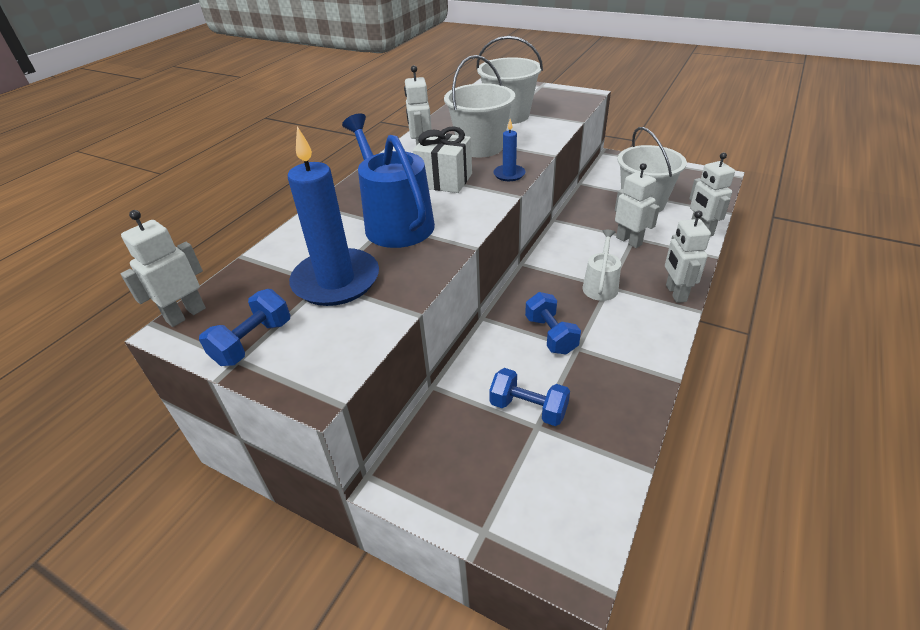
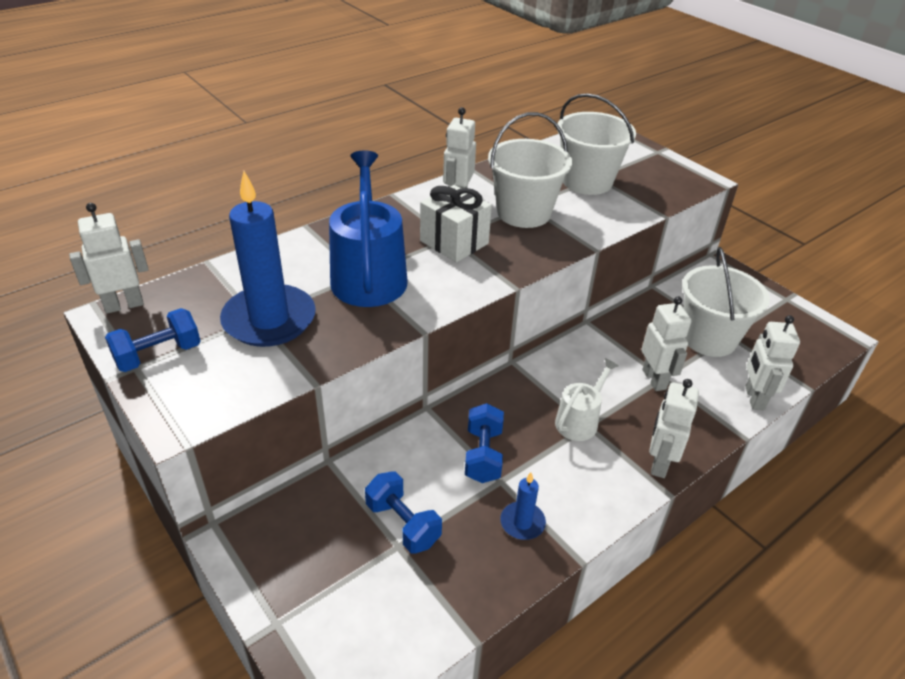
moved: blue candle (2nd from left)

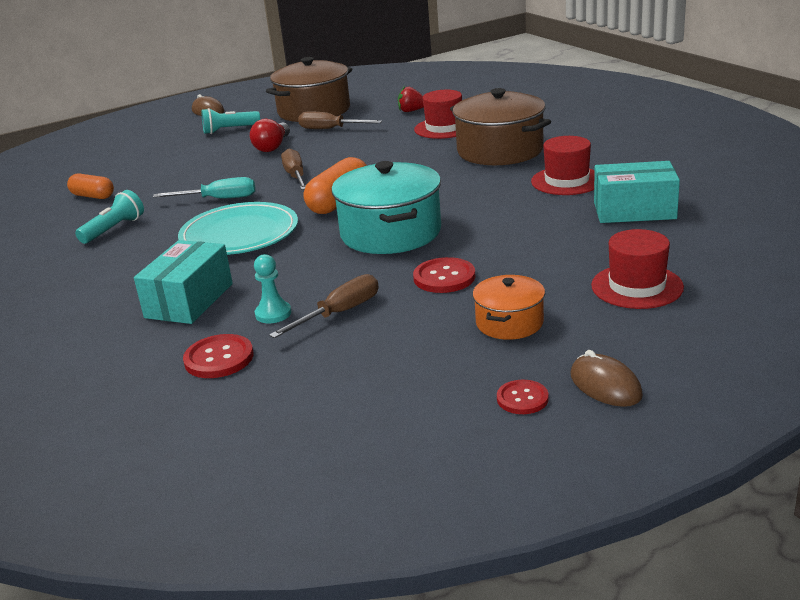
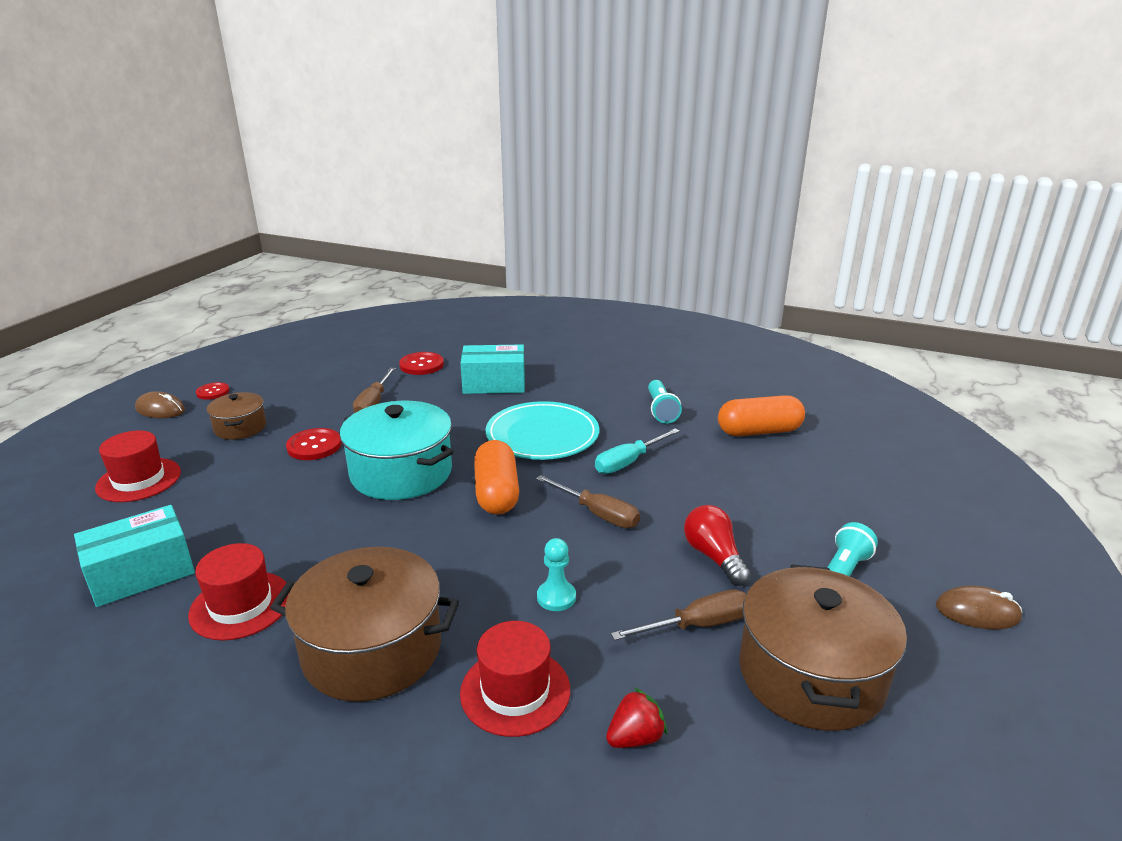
moved: turquoise pawn
recoloured: orange pot to brown pot (1st from left)
turned: turquoise box (1st from left in the first image) 75 degrees counterclockwise
resized: orange capsule (1st from left in the first image) x1.55

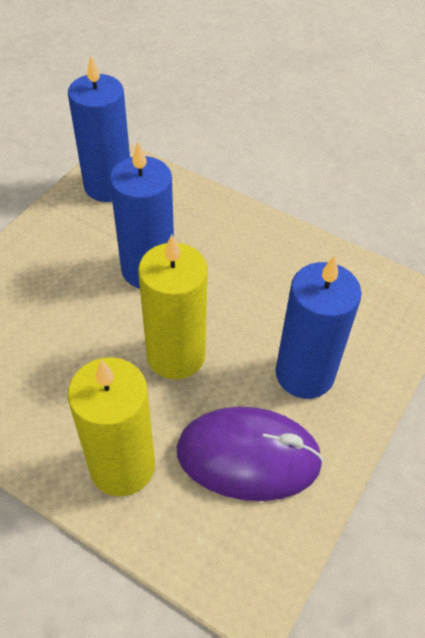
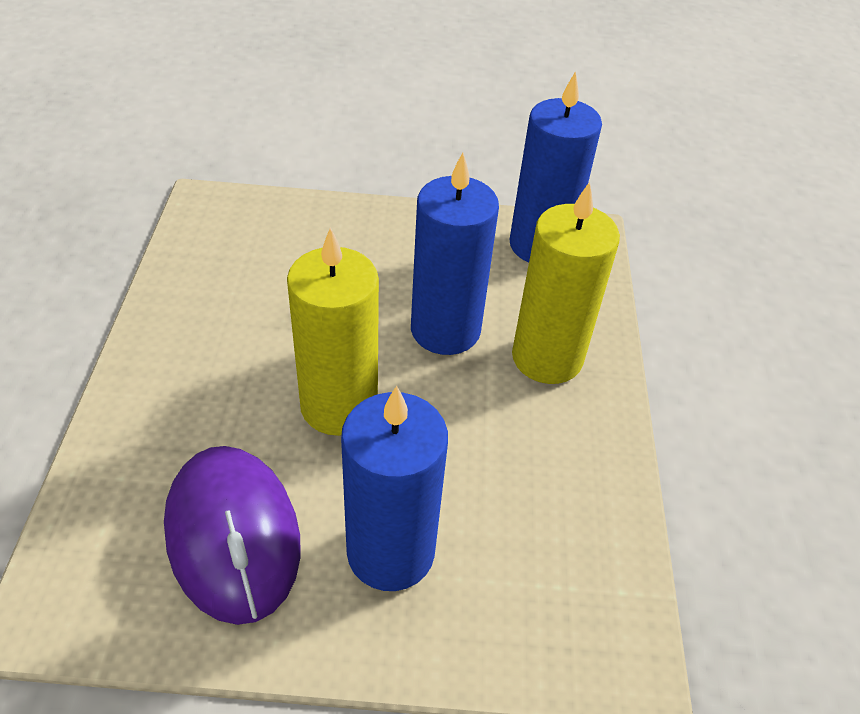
moved: yellow candle (1st from left in the first image) to yellow candle (2nd from left)

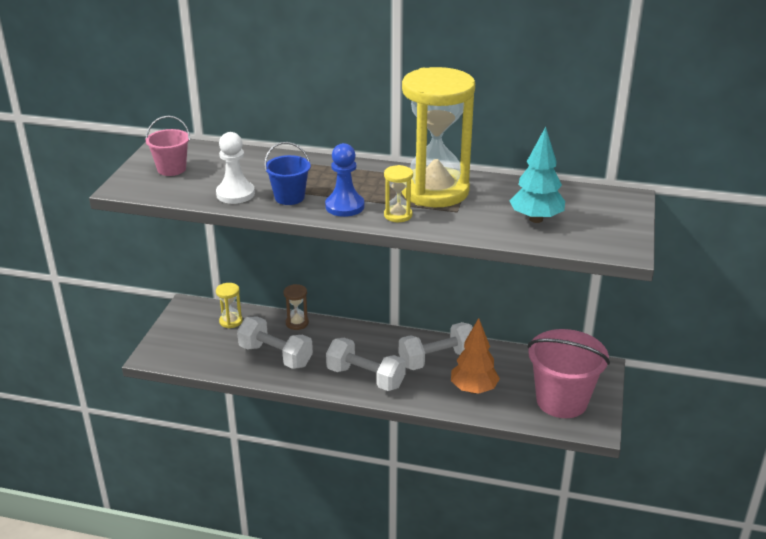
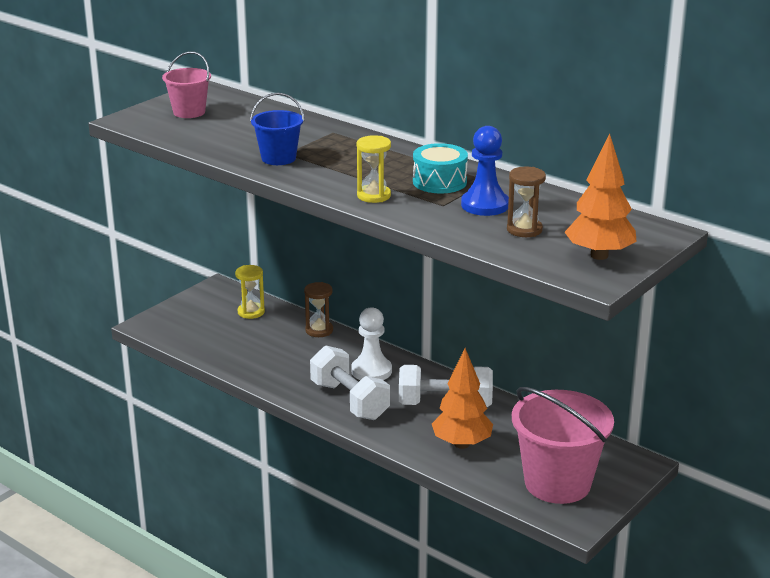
removed: white dumbbell (1st from left)
added: orange tree (2nd from left)
moved: white pawn; blue pawn
replaced: yellow hourglass (3rd from left) to turquoise drum; turquoise tree to brown hourglass (2nd from left)

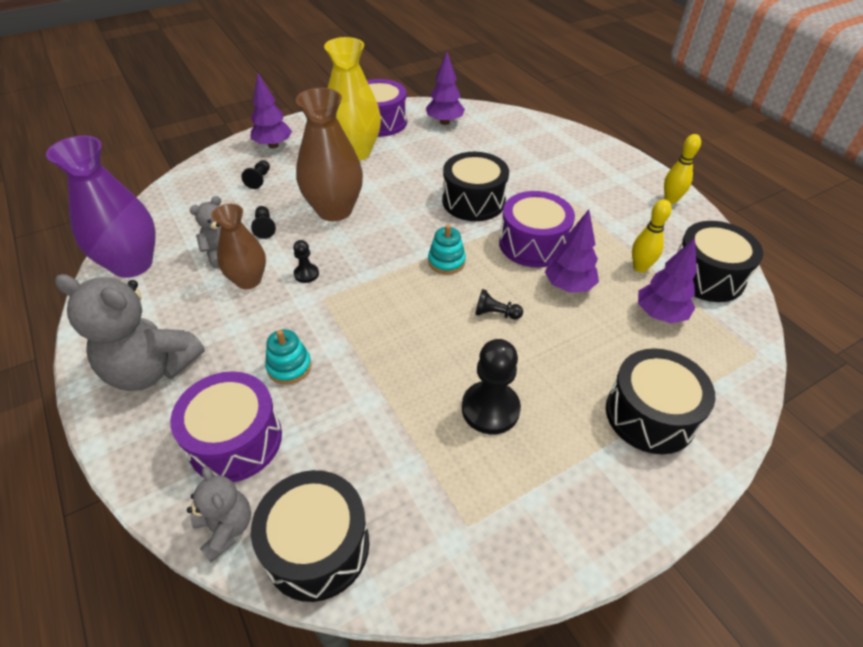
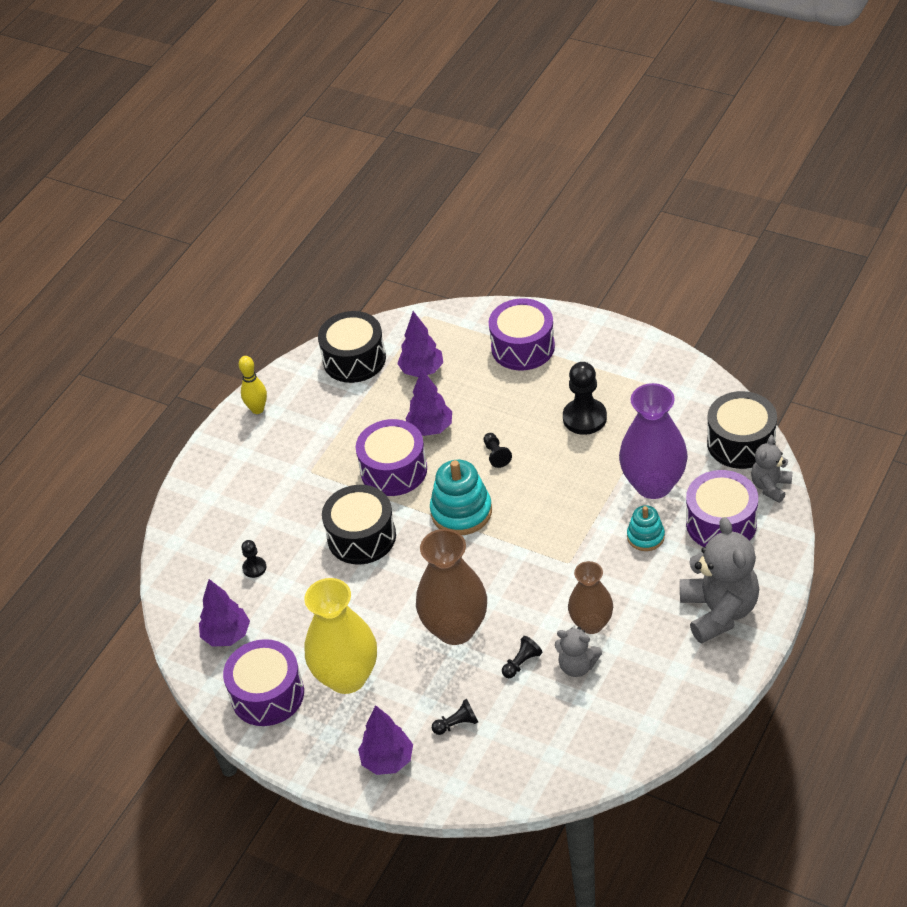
removed: yellow bowling pin (1st from left)
moved: purple vase; black pawn (3rd from left in the first image) to black pawn (1st from left)
recoloured: black drum (3rd from left) to purple drum (3rd from left)
resized: turquoise stacking toy (2nd from left in the first image) x1.68

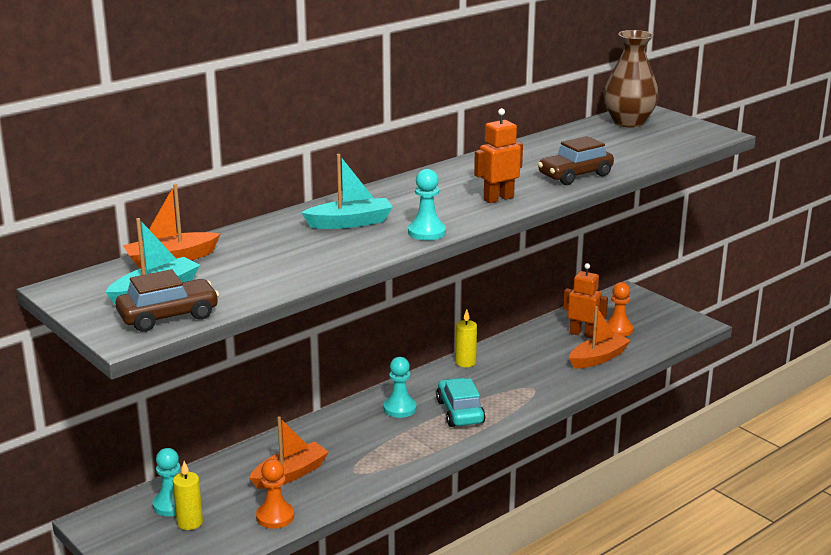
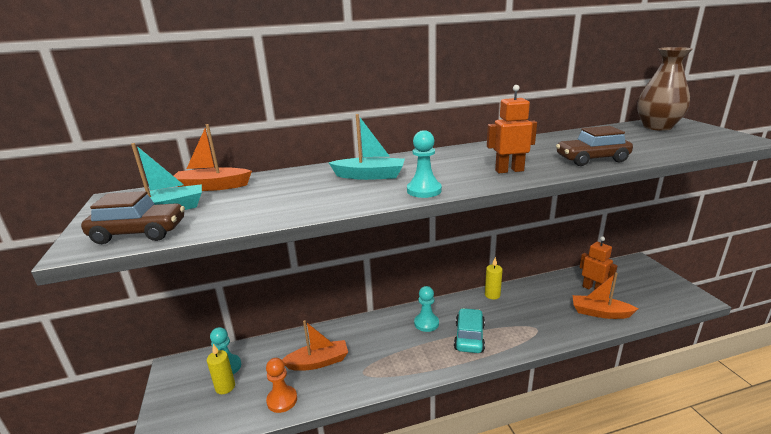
removed: orange pawn (2nd from left)
turned: orange boat (3rd from left) 150 degrees counterclockwise

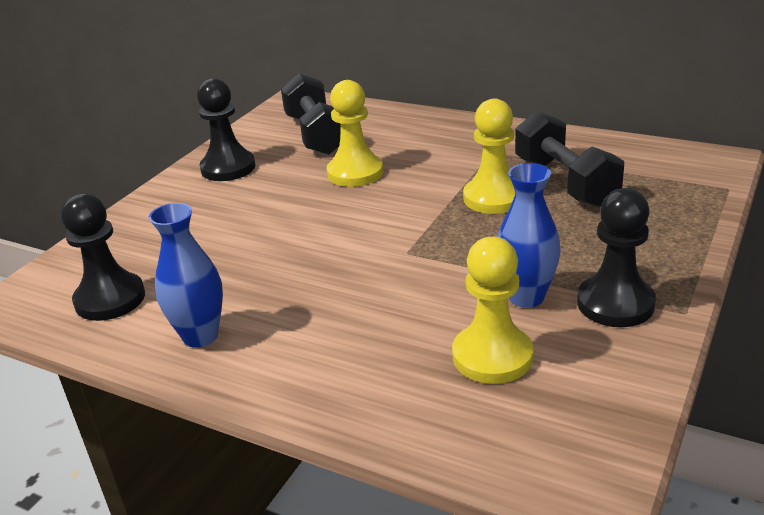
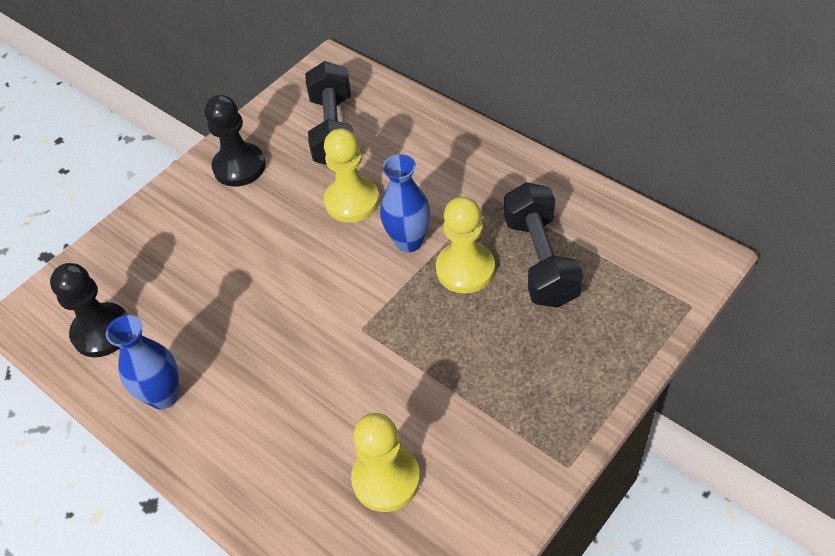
removed: black pawn (3rd from left)
moved: blue vase (2nd from left)

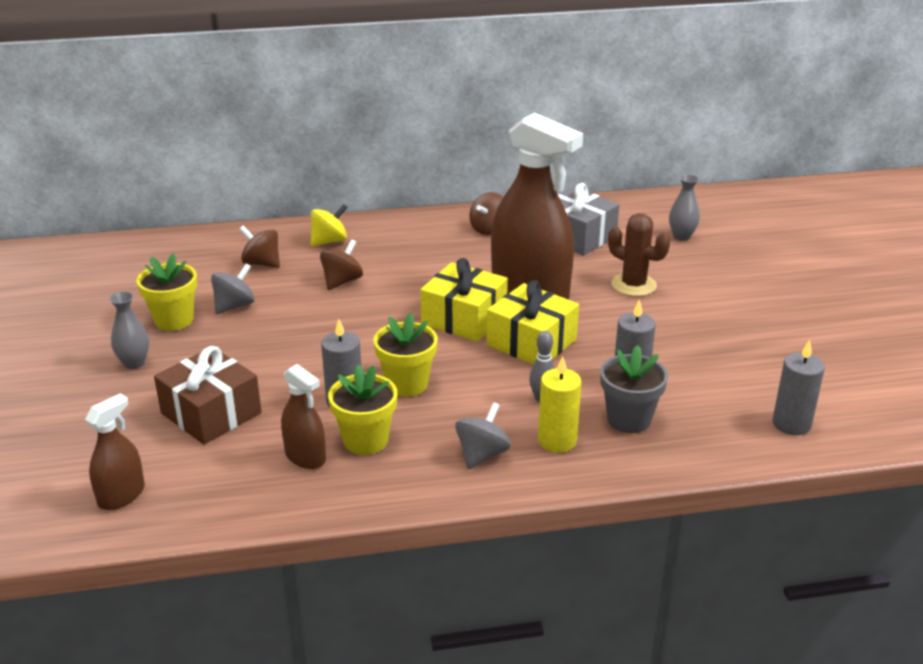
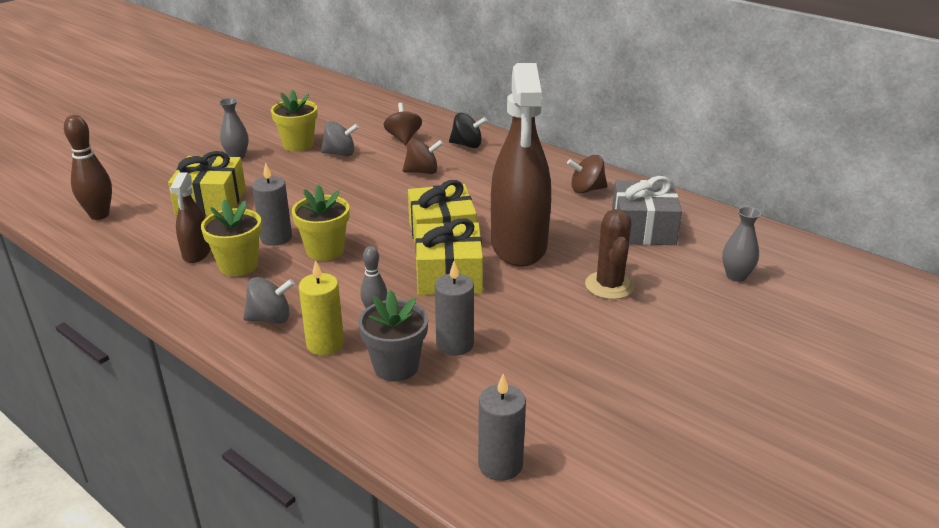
replaced: brown spray bottle (1st from left) to brown bowling pin
recoloured: brown gift to yellow gift (1st from left); yellow spinning top to black spinning top

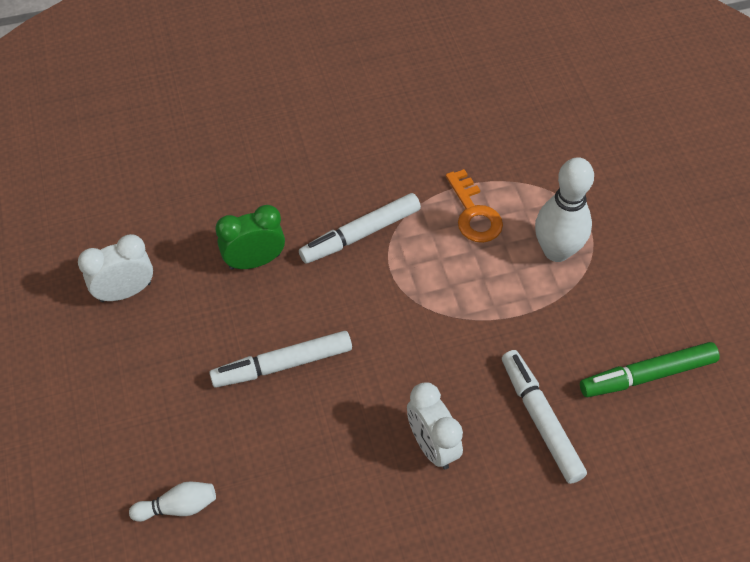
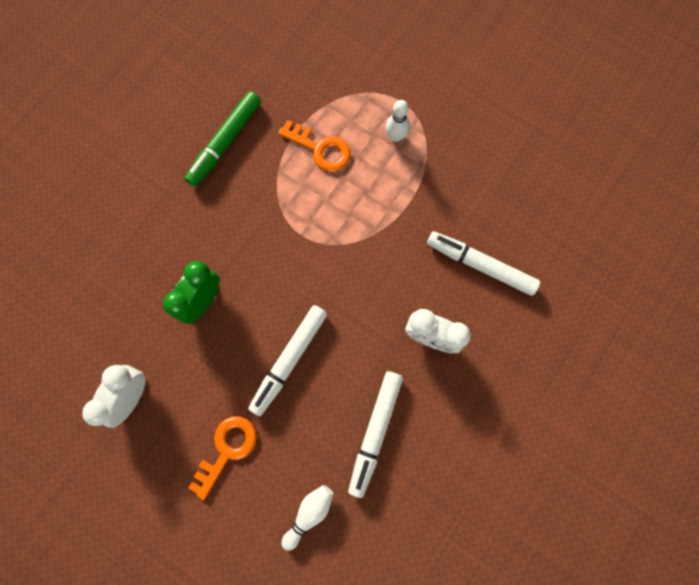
added: orange key (1st from left)
moved: white marker (2nd from left); green marker
resized: white bowling pin (2nd from left) x0.53

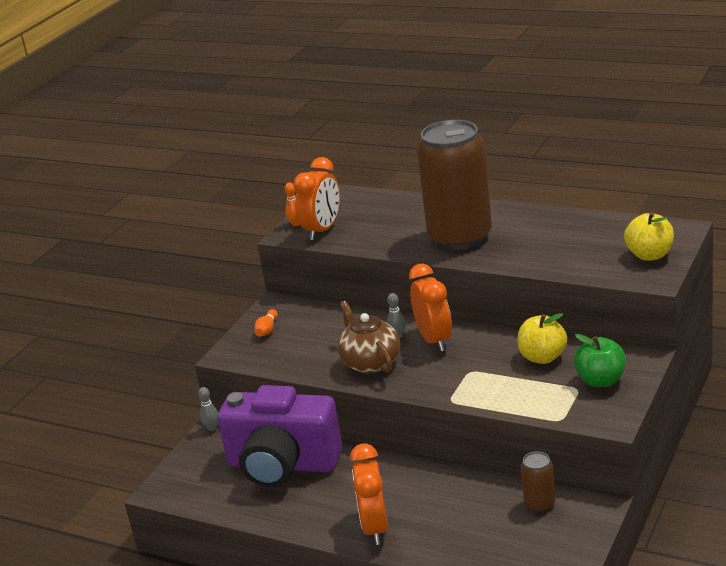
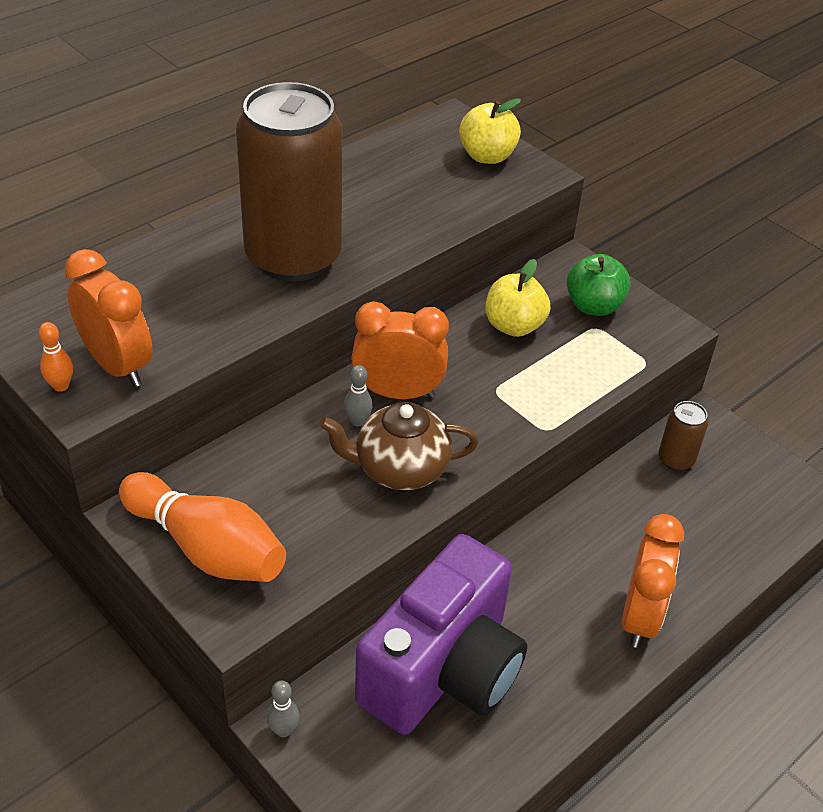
turned: orange clock (2nd from left in the first image) 90 degrees counterclockwise
resized: orange bowling pin (1st from left in the first image) x2.42

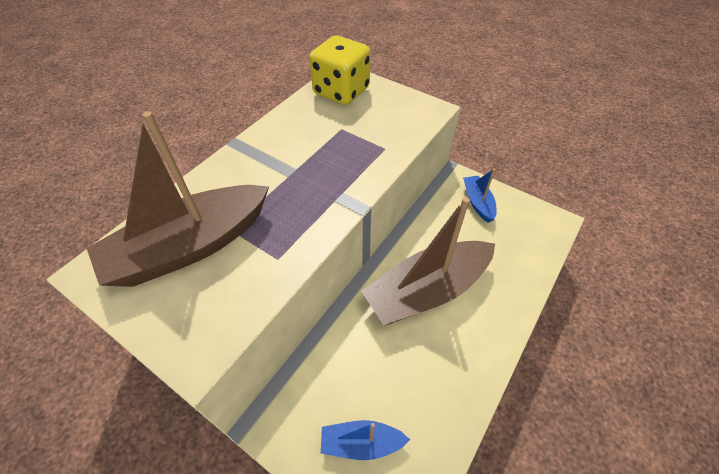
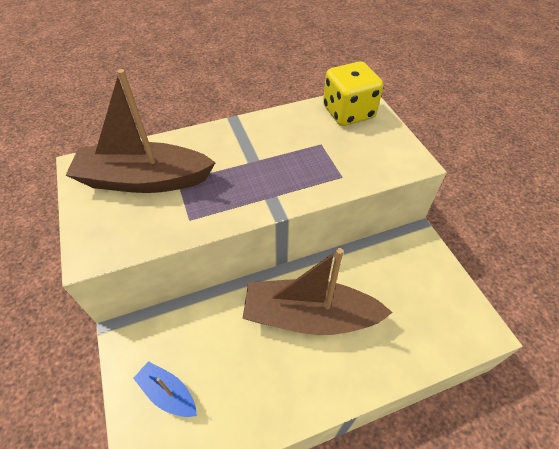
removed: blue boat (2nd from left)

